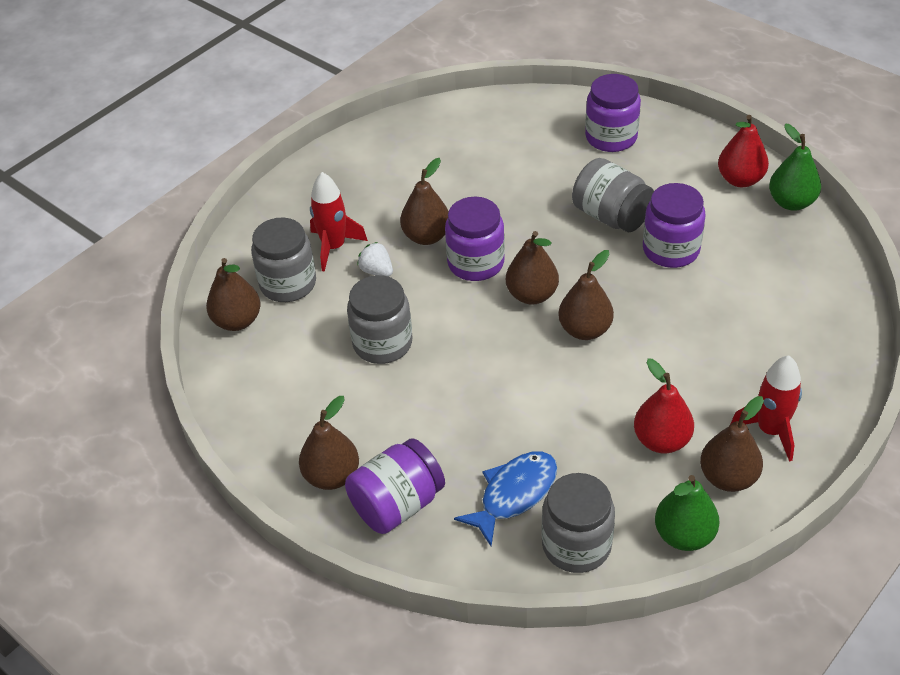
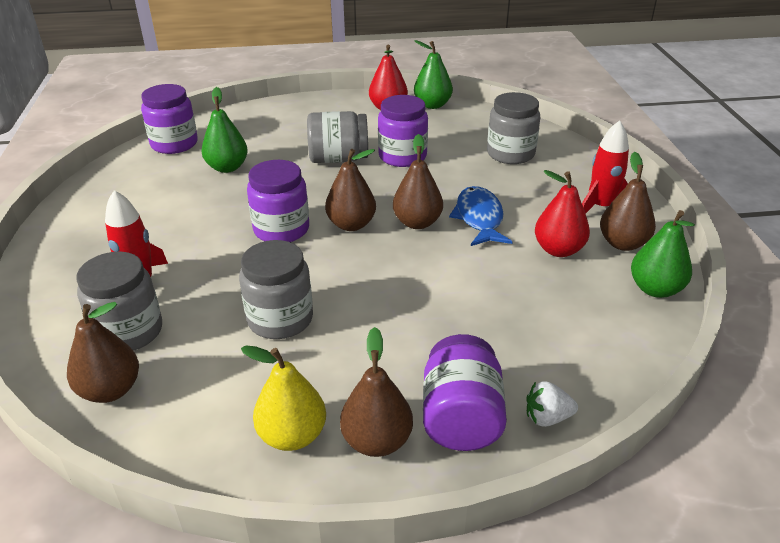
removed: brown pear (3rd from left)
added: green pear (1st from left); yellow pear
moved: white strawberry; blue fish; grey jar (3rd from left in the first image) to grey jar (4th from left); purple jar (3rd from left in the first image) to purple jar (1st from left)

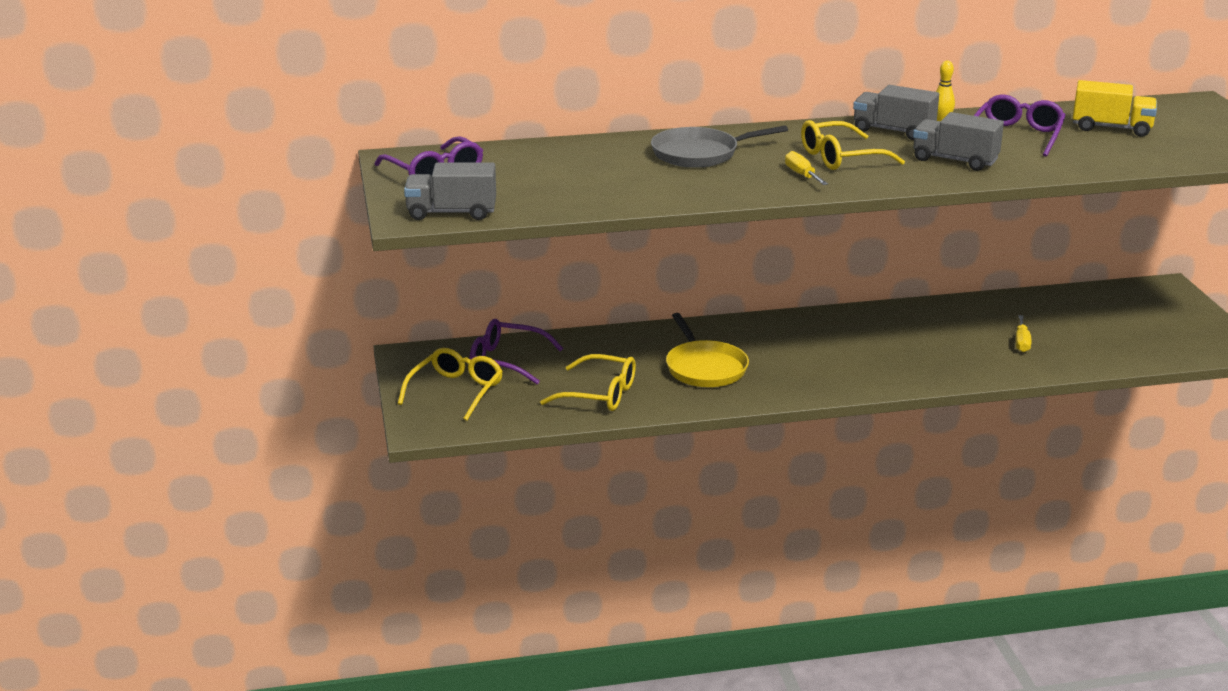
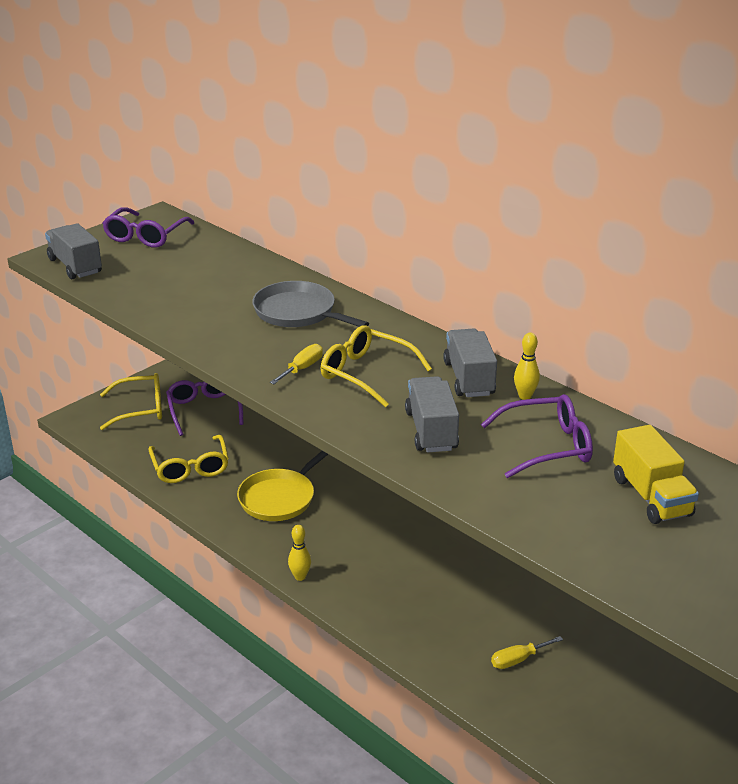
added: yellow bowling pin (1st from left)

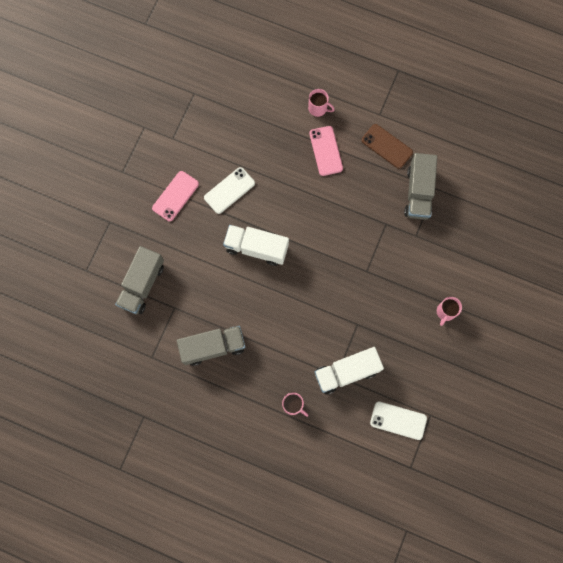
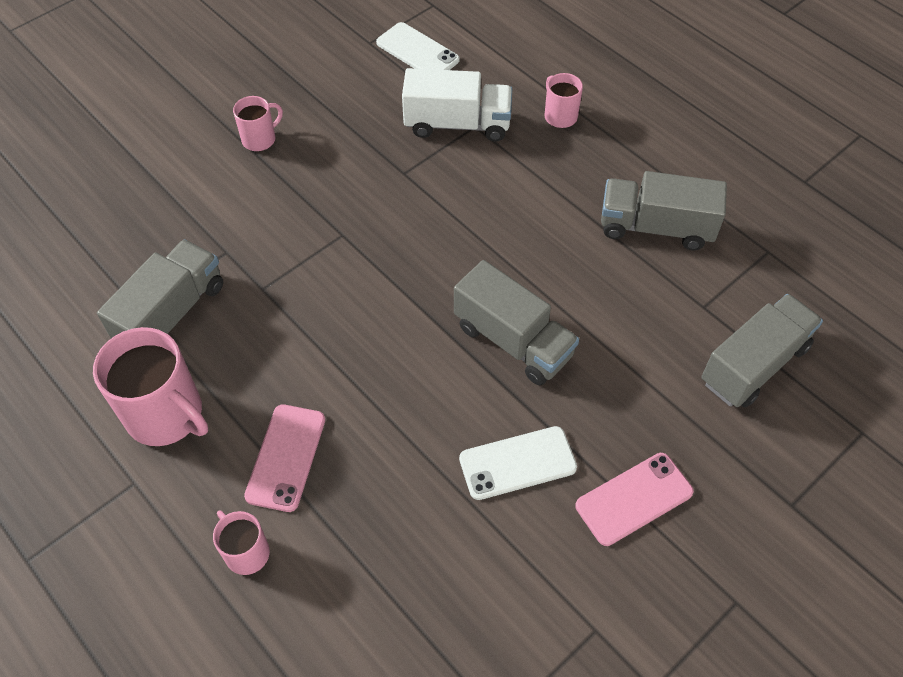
replaced: brown phone to pink mug (1st from left)
recoloured: white truck (1st from left) to grey truck (2nd from left)

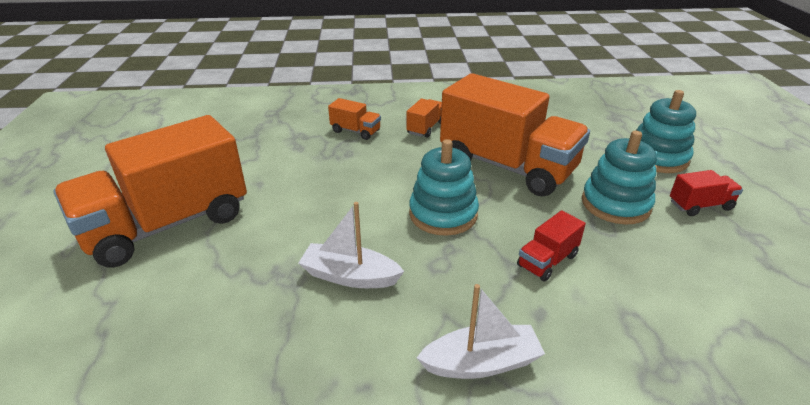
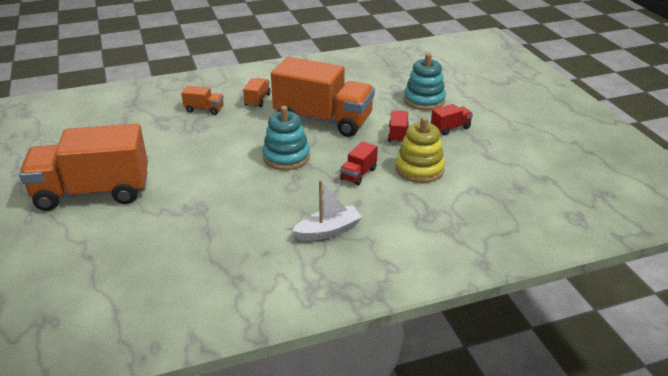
removed: white boat (1st from left)
added: yellow stacking toy
replaced: turquoise stacking toy (2nd from left) to red truck (2nd from left)
turned: orange truck (1st from left) 45 degrees clockwise

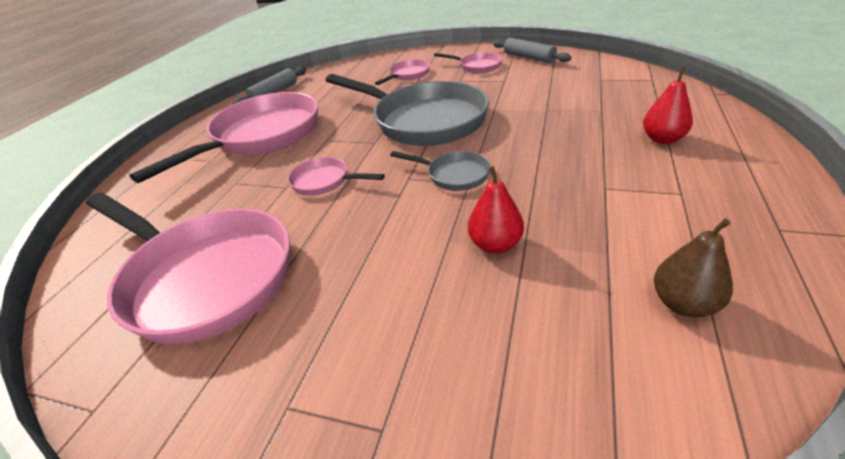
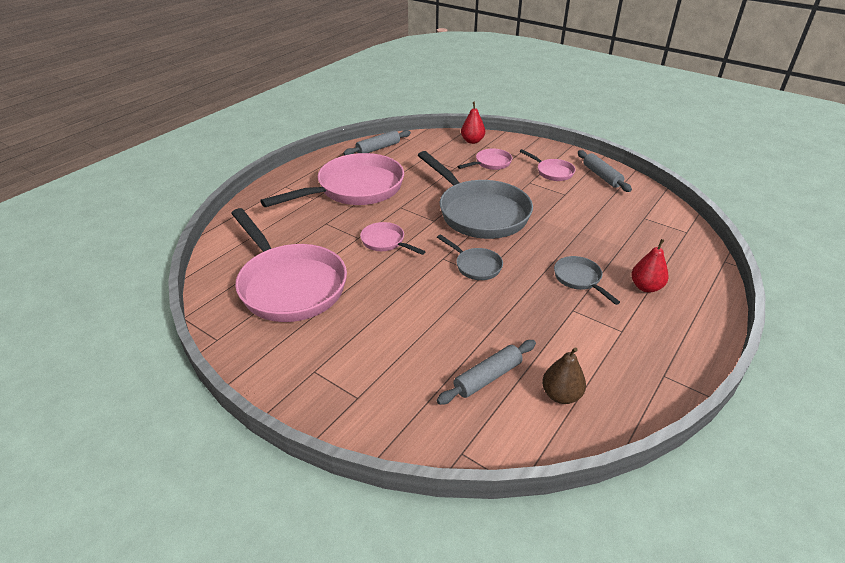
added: grey rolling pin (2nd from left); grey pan (3rd from left)
moved: red pear (1st from left)

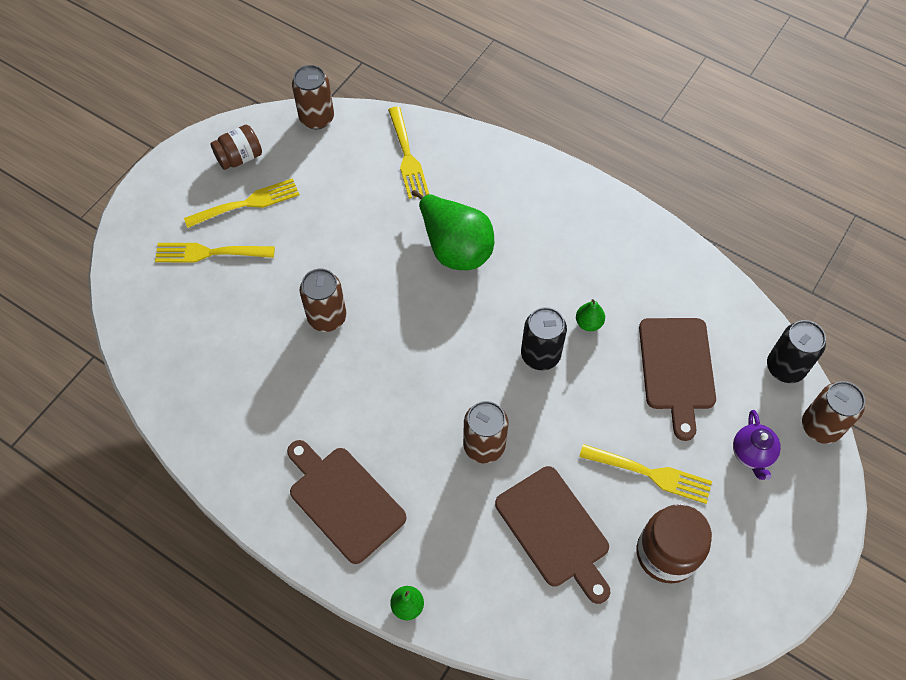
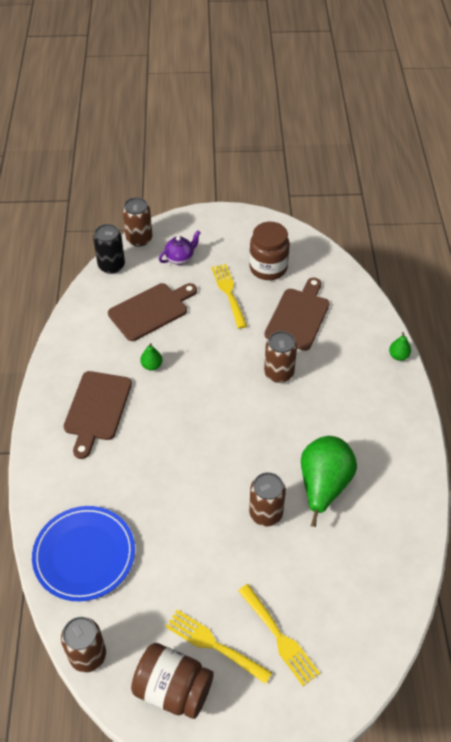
removed: black can (1st from left)
moved: brown cutting board (1st from left); green pear (2nd from left)
replaced: yellow fork (3rd from left) to blue plate
resized: brown jar (1st from left) x1.53

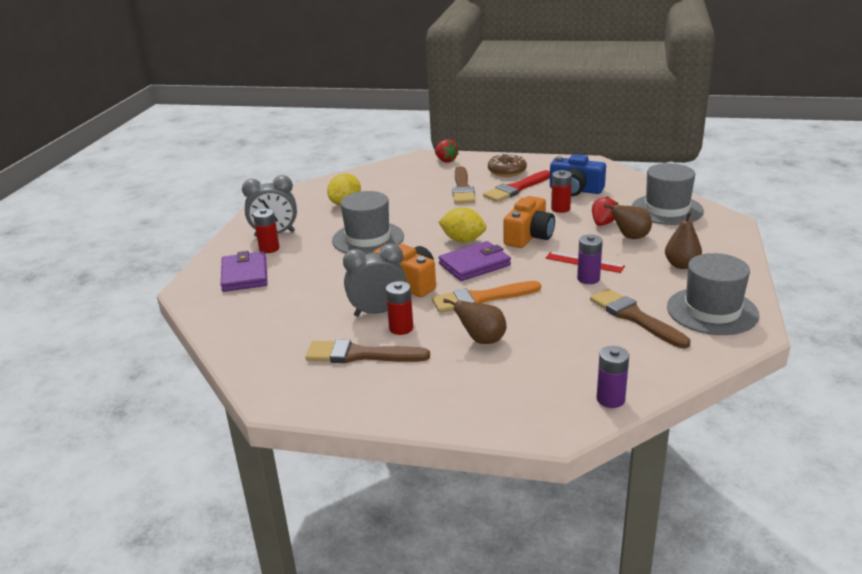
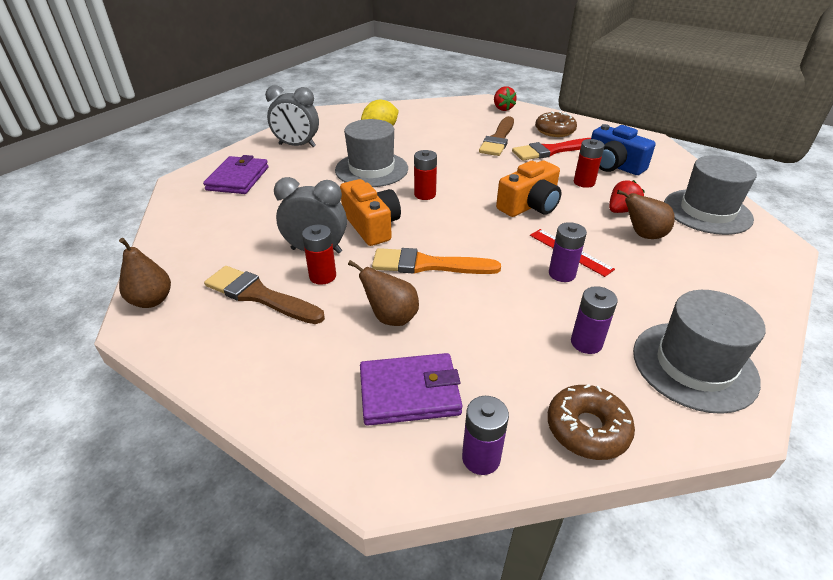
removed: yellow lemon (2nd from left)
added: brown donut (2nd from left)
moved: red battery (1st from left in the first image) to red battery (2nd from left); purple wallet (2nd from left); brown pear (3rd from left in the first image) to brown pear (1st from left)
replaced: brown brush (3rd from left) to purple battery (3rd from left)

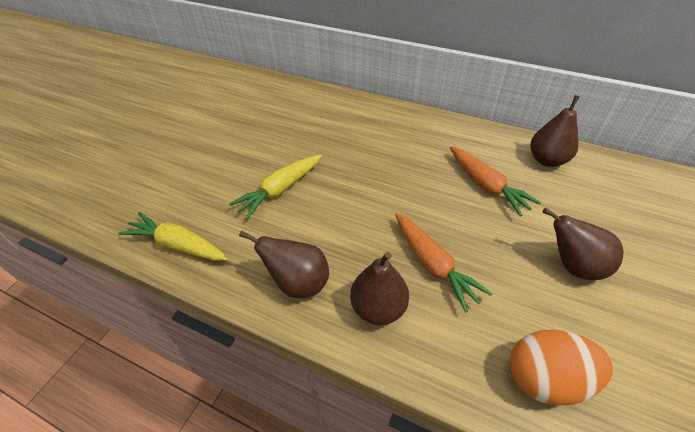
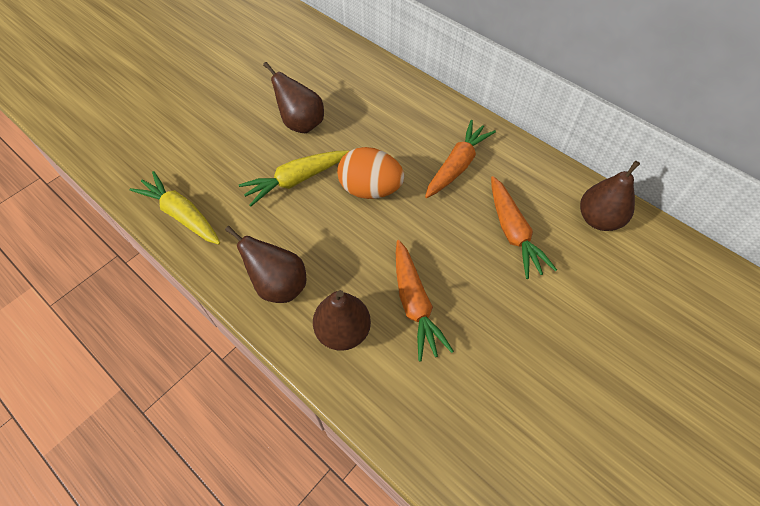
added: orange carrot (2nd from left)
moved: orange egg; brown pear (4th from left in the first image) to brown pear (2nd from left)

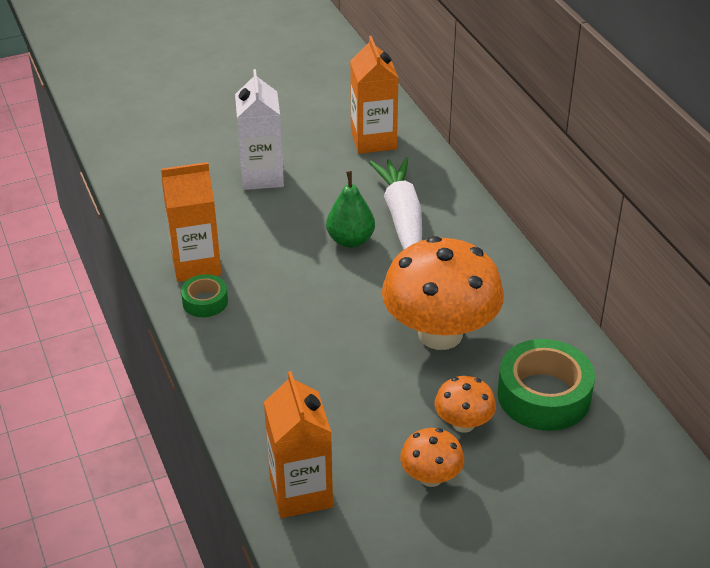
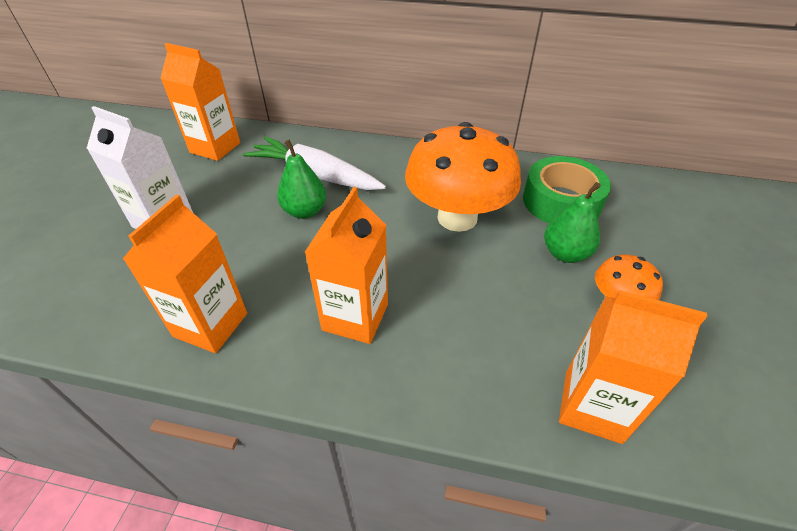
removed: green tape (1st from left)
added: orange carton (3rd from left)
replaced: orange mushroom (3rd from left) to green pear (2nd from left)

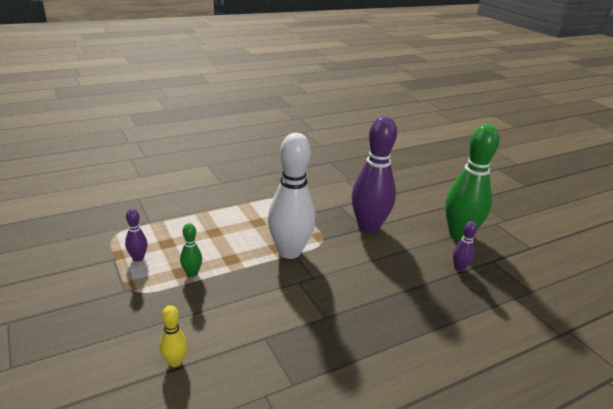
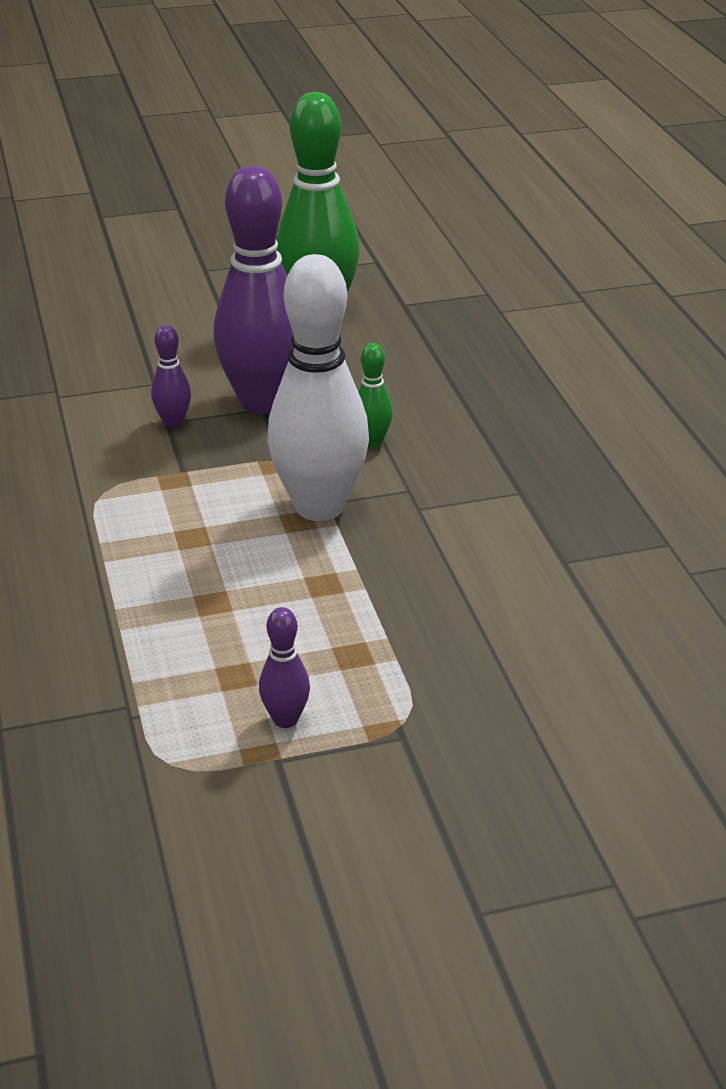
removed: yellow bowling pin
moved: green bowling pin (1st from left in the first image) to green bowling pin (2nd from left); purple bowling pin (3rd from left in the first image) to purple bowling pin (1st from left)

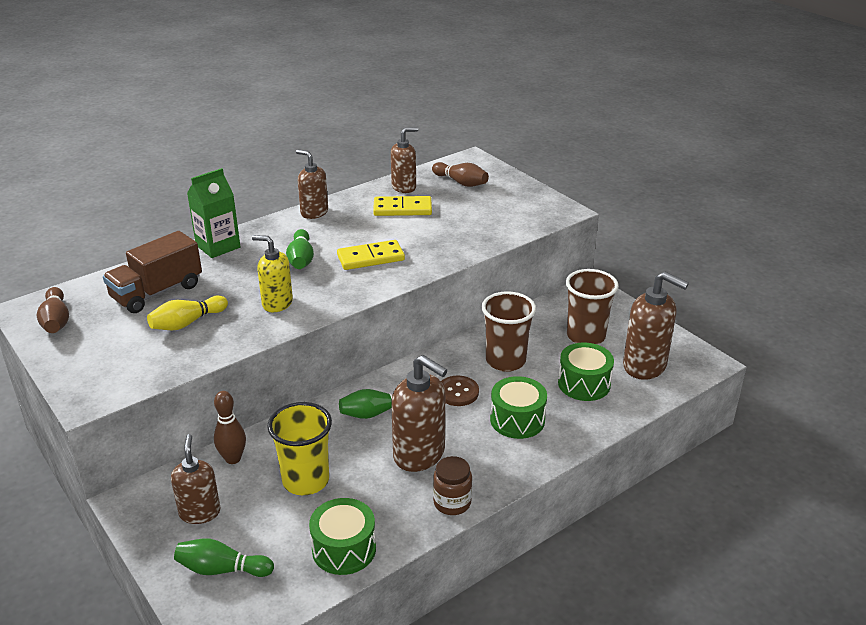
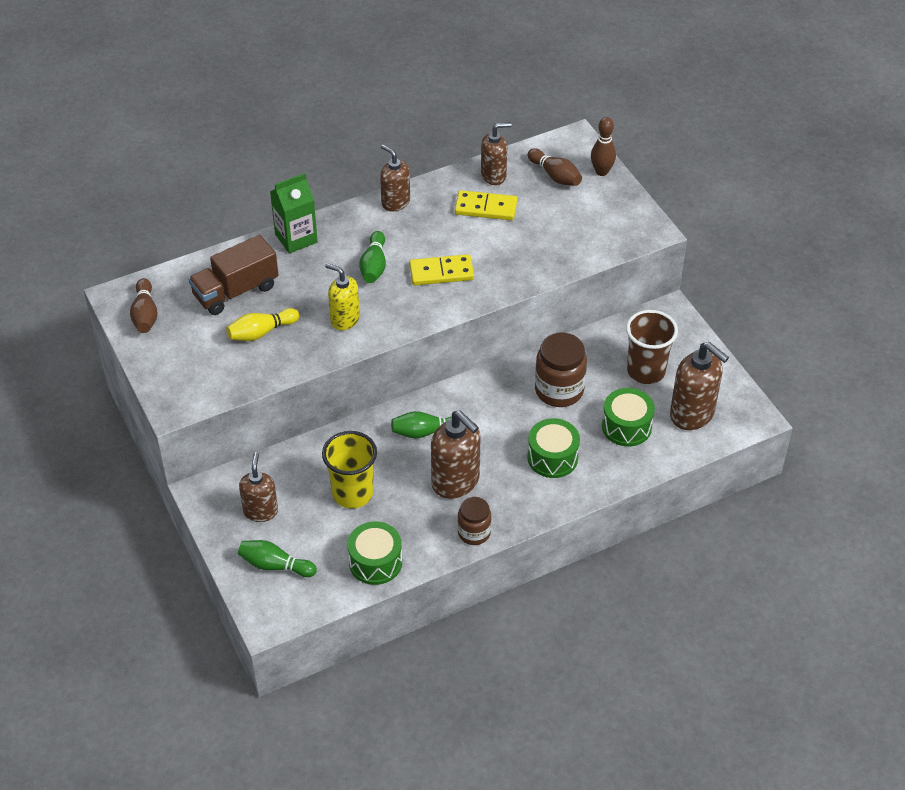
removed: brown button
moved: brown bowling pin (2nd from left in the first image) to brown bowling pin (3rd from left)
replaced: brown cup (1st from left) to brown jar (2nd from left)

